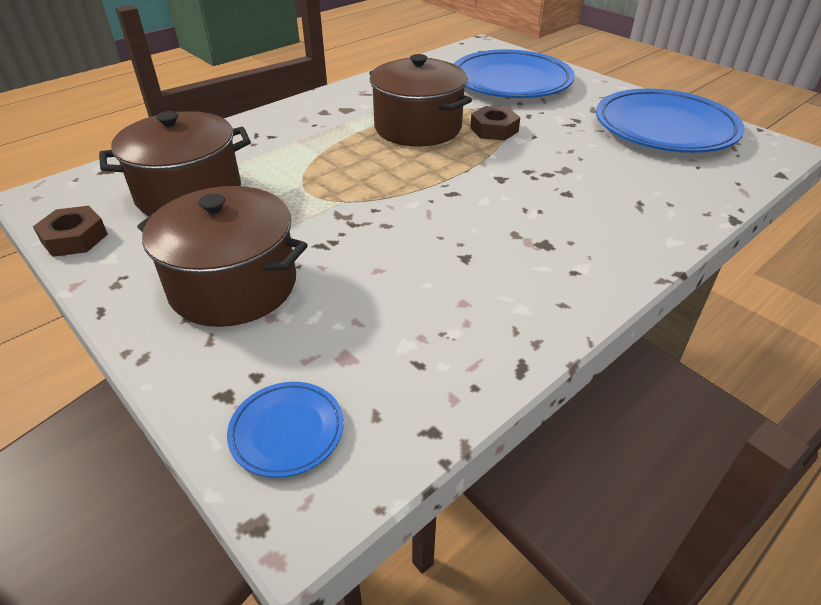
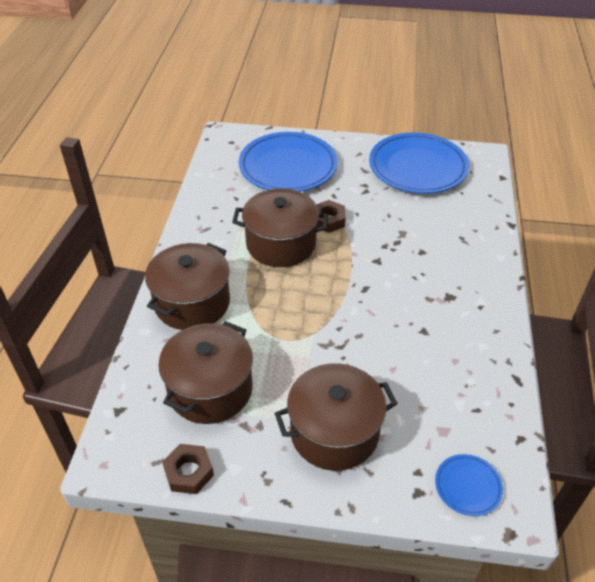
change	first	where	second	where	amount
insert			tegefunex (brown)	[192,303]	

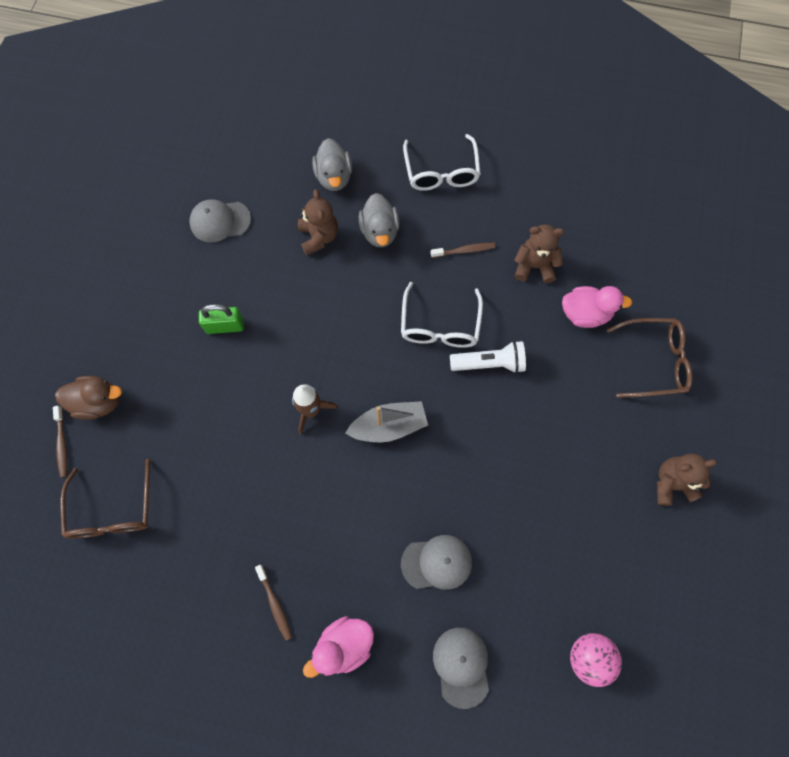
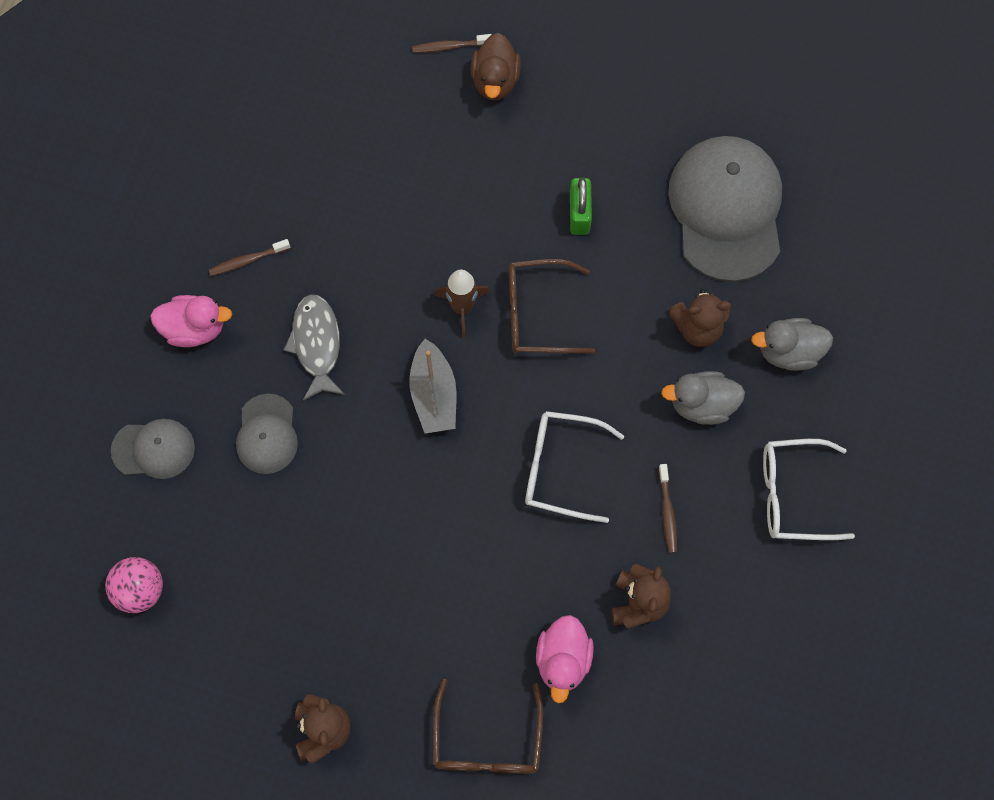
change	first	where	second	where	amount
move	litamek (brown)	[113,510]		[538,314]	
resize	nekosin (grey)	[220,221]		[726,209]	x1.95
rotate	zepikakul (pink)	[344,645]		[195,328]	120 degrees clockwise
delete	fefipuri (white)	[489,363]			
insert			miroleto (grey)	[316,344]	

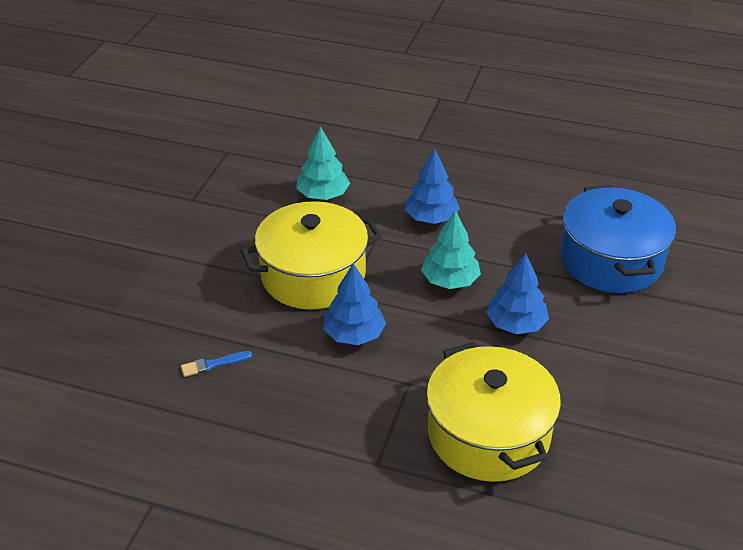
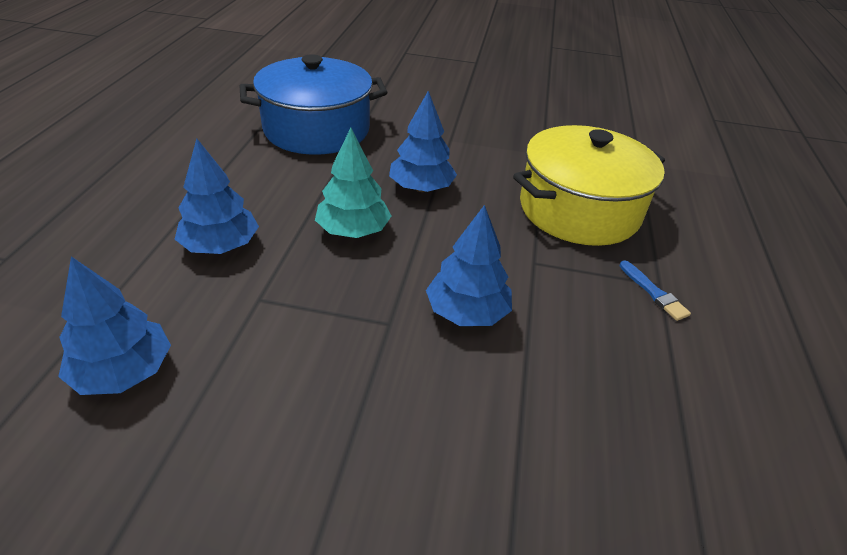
change	first	where	second	where	amount
move	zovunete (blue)	[214,364]		[653,292]	
delete	tegefunex (yellow)	[313,275]			
recolor	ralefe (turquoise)	[323,195]	ralefe (blue)	[124,372]	

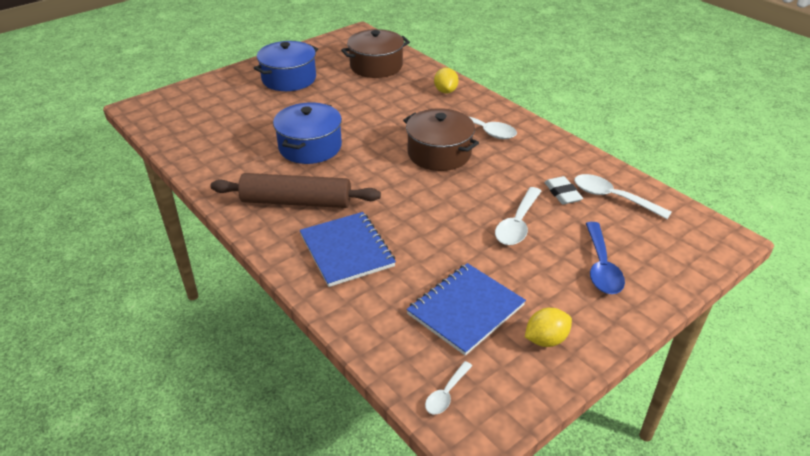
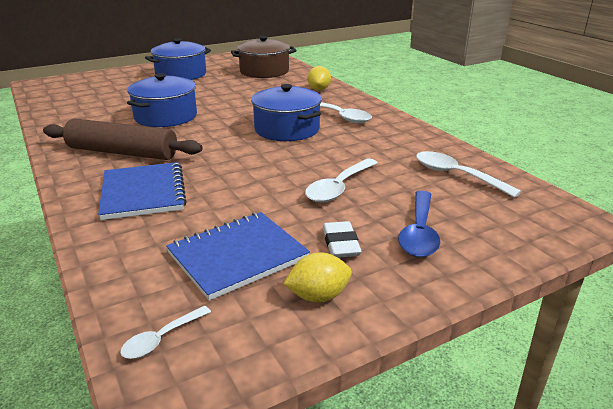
change	first	where	second	where	amount
recolor	tegefunex (brown)	[439,153]	tegefunex (blue)	[287,129]	
move	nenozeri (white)	[562,193]		[340,244]	

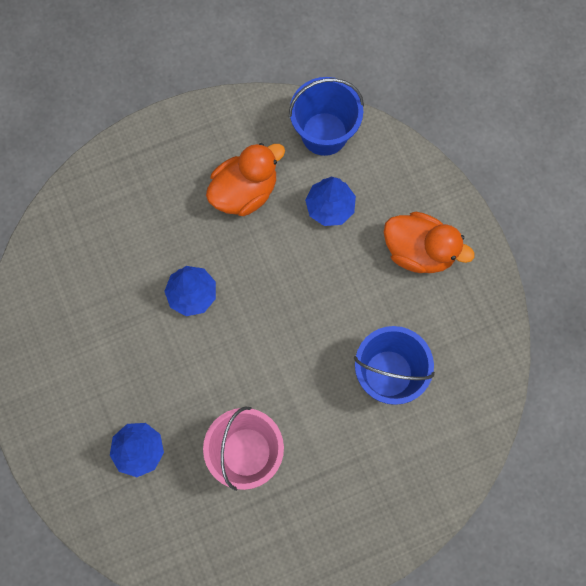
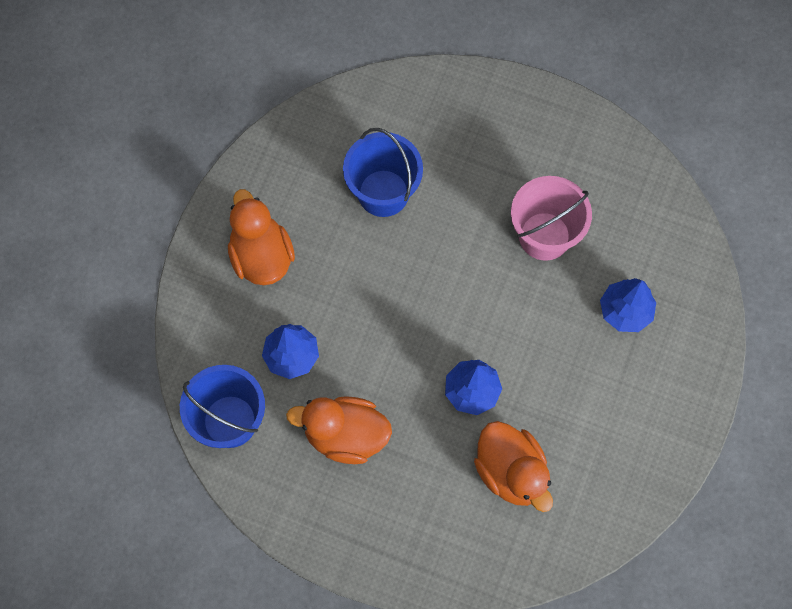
change	first	where	second	where	amount
insert			zepikakul (orange)	[511,472]	

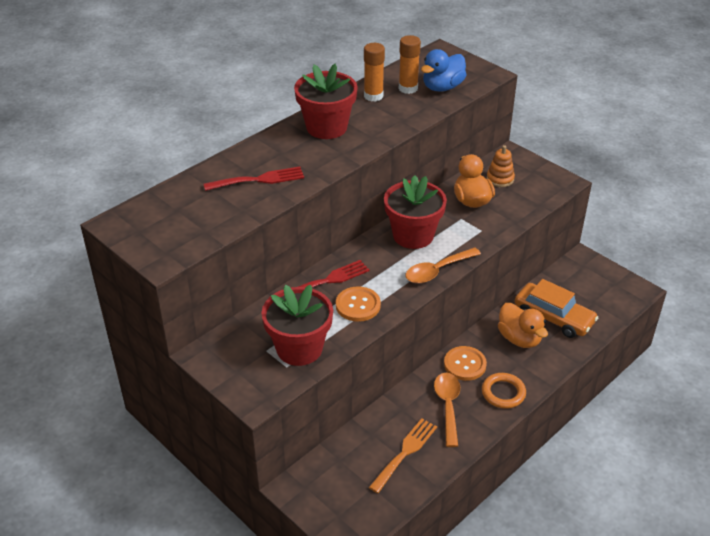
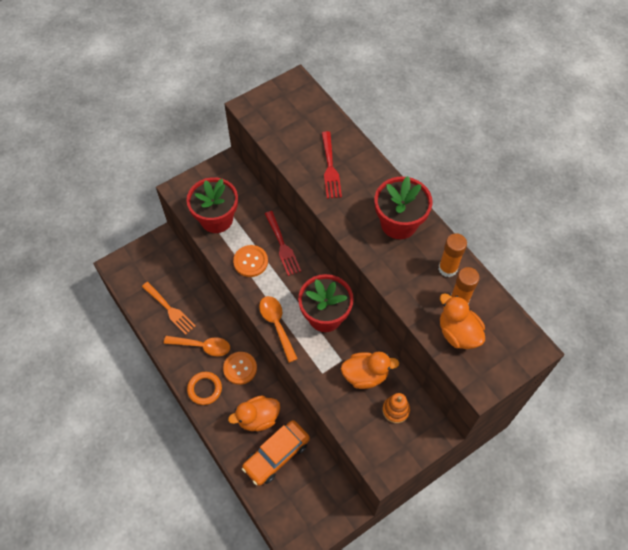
change	first	where	second	where	amount
recolor	zepikakul (blue)	[442,87]	zepikakul (orange)	[458,333]	

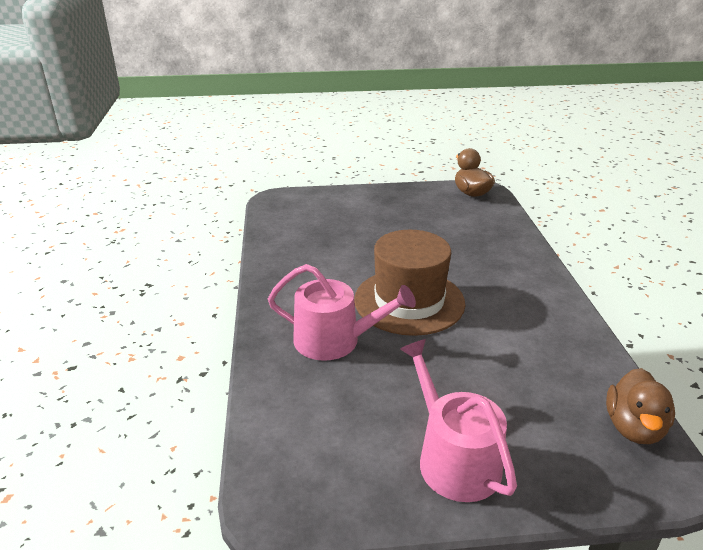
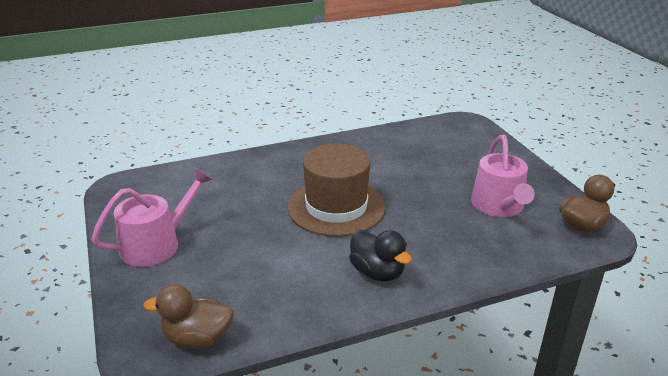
change	first	where	second	where	amount
move	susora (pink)	[335,340]		[499,206]	
insert			zepikakul (black)	[377,272]	

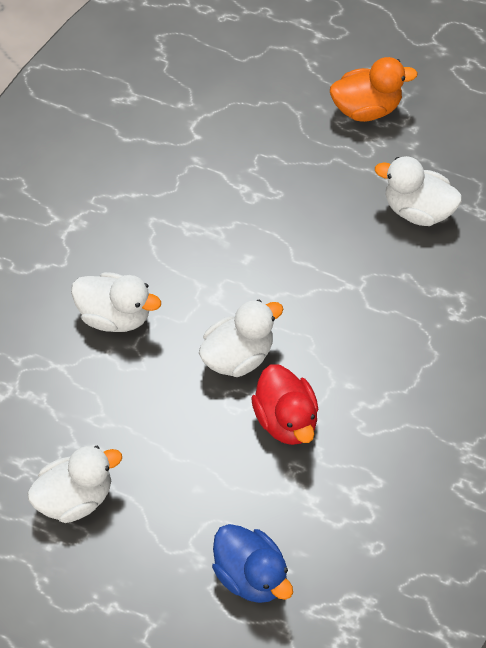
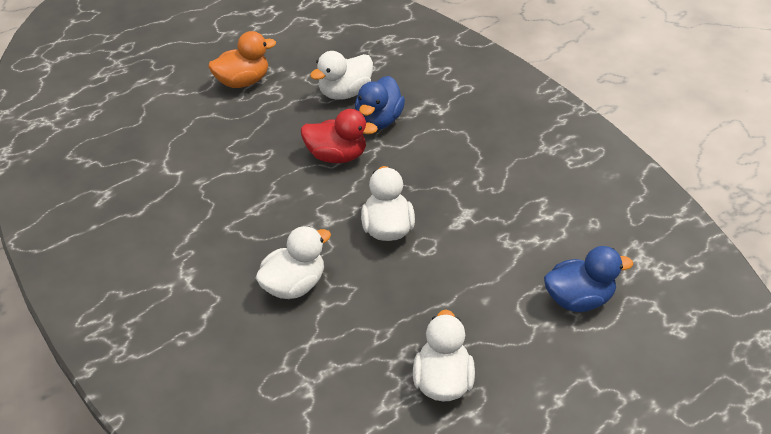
change	first	where	second	where	amount
move	zepikakul (red)	[286,419]		[336,156]	
rotate	zepikakul (orange)	[366,108]		[243,82]	45 degrees clockwise
insert			zepikakul (blue)	[378,121]	

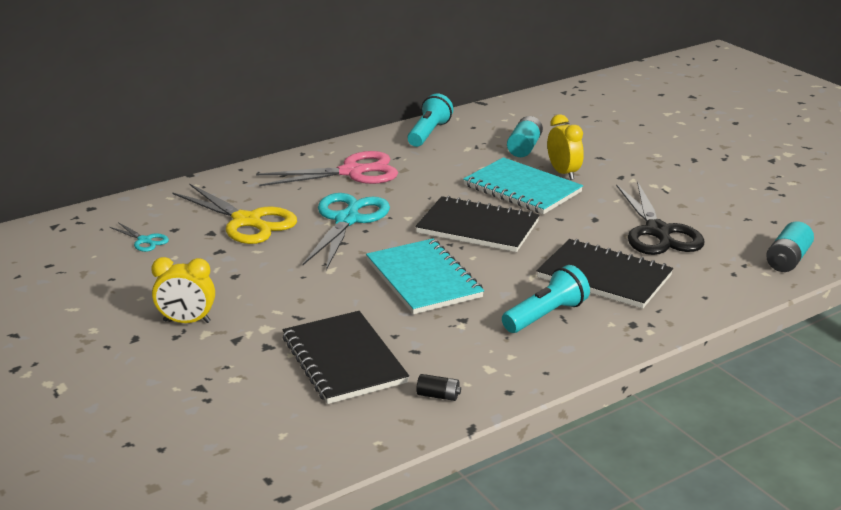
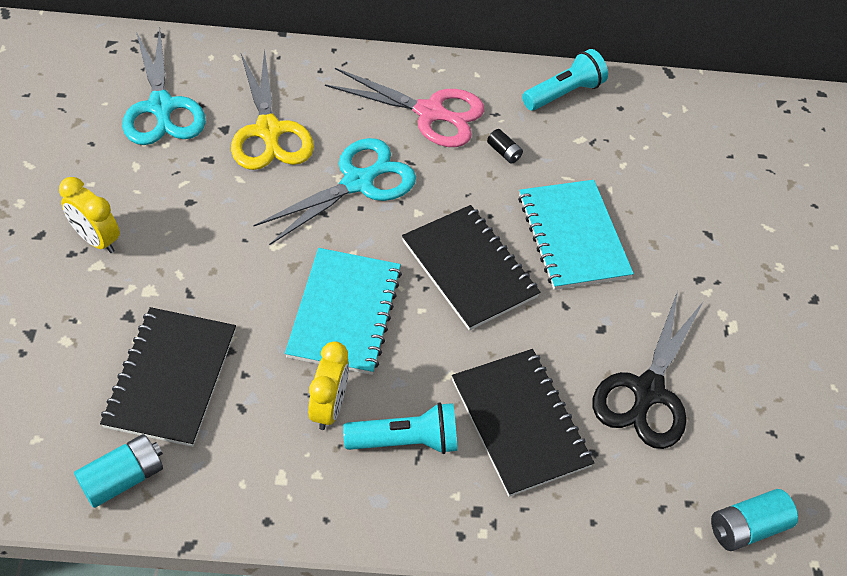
change	first	where	second	where	amount
resize	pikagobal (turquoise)	[144,240]		[161,107]	x2.16
move	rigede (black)	[438,396]		[504,152]	
move	rigede (turquoise)	[524,147]		[123,478]	
move	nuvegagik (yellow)	[563,173]		[329,407]	

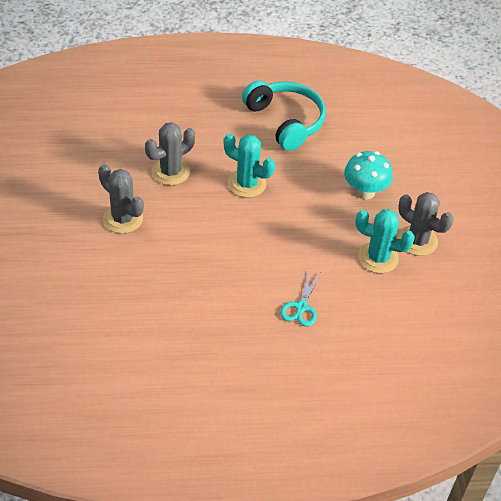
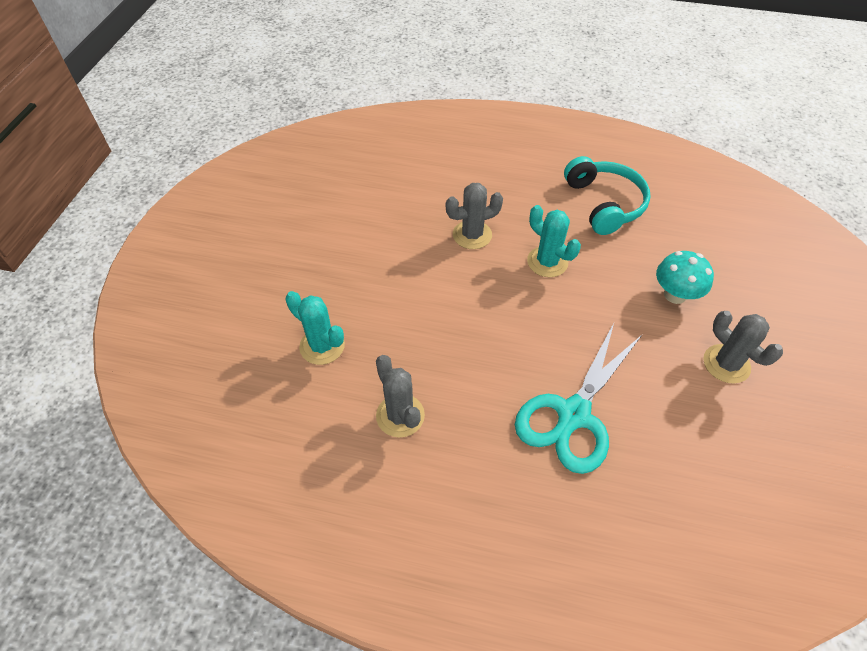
change	first	where	second	where	amount
move	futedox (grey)	[123,219]		[400,415]	
resize	pikagobal (turquoise)	[301,307]		[573,414]	x2.23
move	futedox (turquoise)	[378,258]		[322,346]	

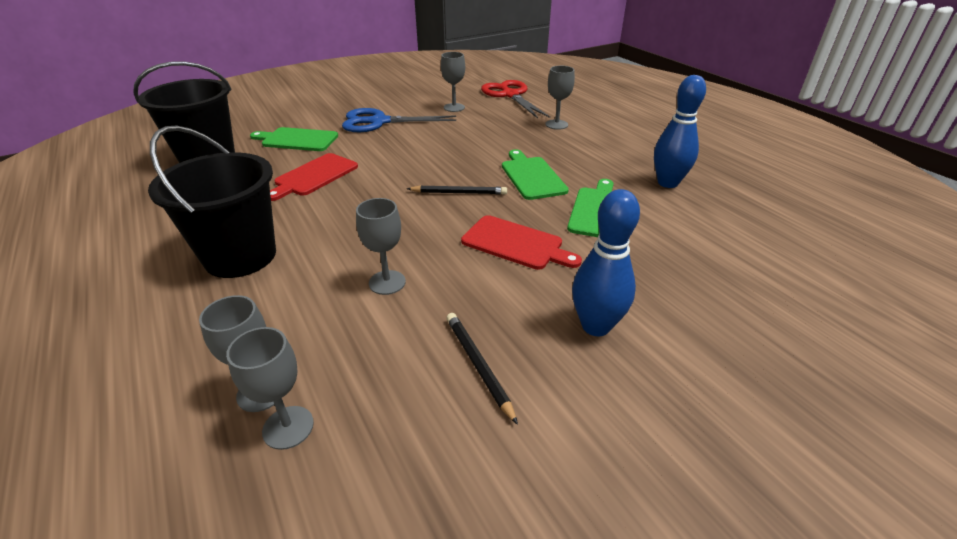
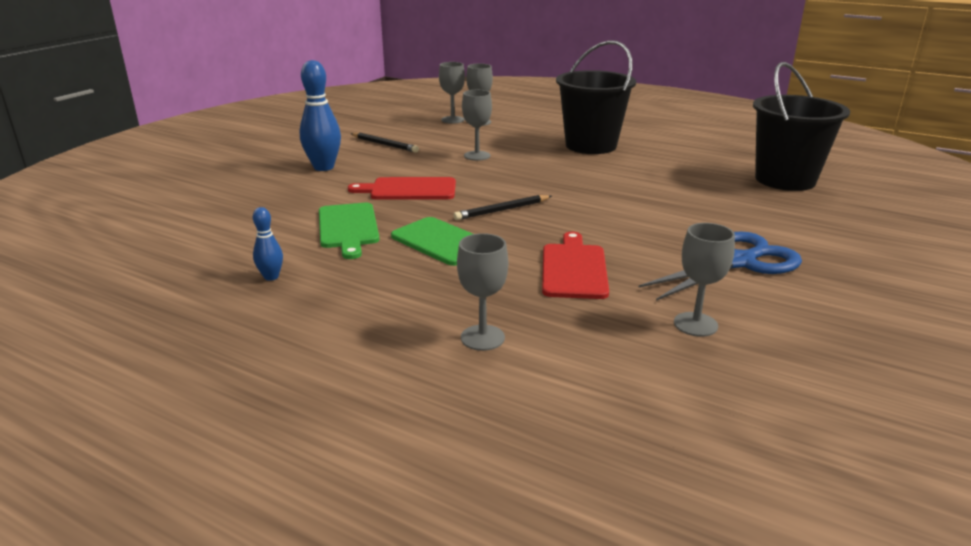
change	first	where	second	where	amount
delete	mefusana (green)	[297,140]			
move	mefusana (red)	[314,176]		[574,269]	
delete	pikagobal (red)	[510,95]			
resize	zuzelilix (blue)	[667,183]		[271,277]	x0.52

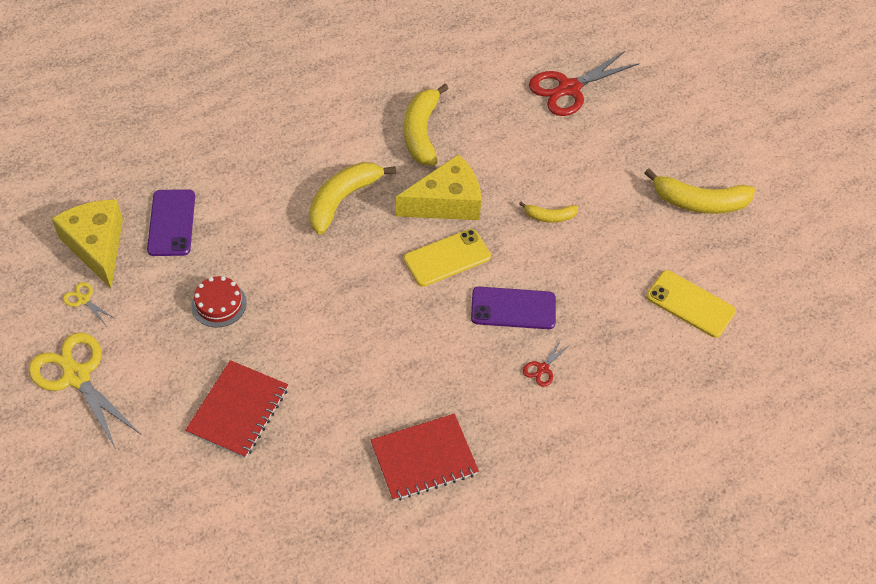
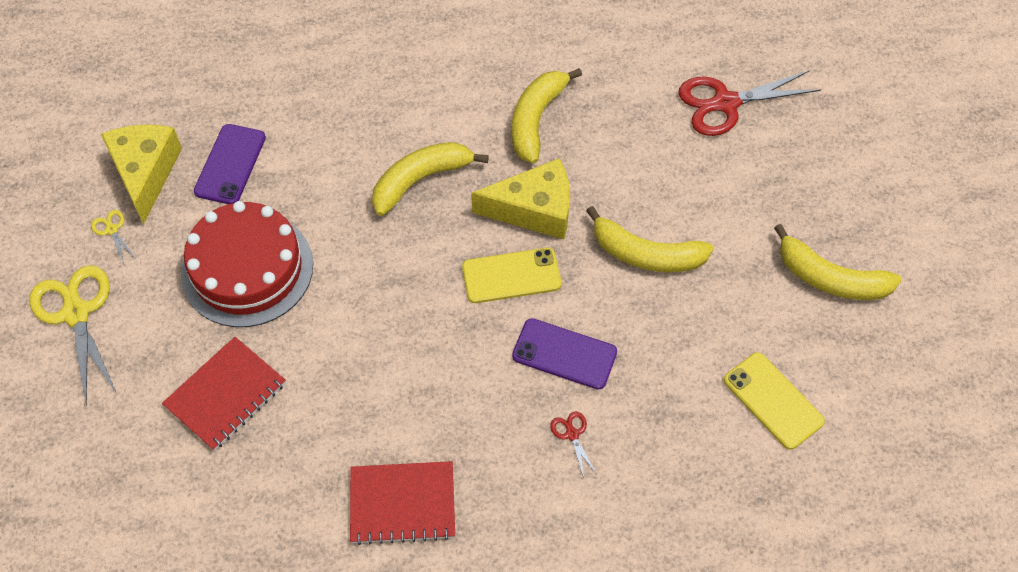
change	first	where	second	where	amount
resize	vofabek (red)	[219,304]		[247,269]	x2.15
resize	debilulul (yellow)	[549,216]		[646,254]	x1.89
rotate	pikagobal (red)	[542,369]		[572,434]	105 degrees clockwise

